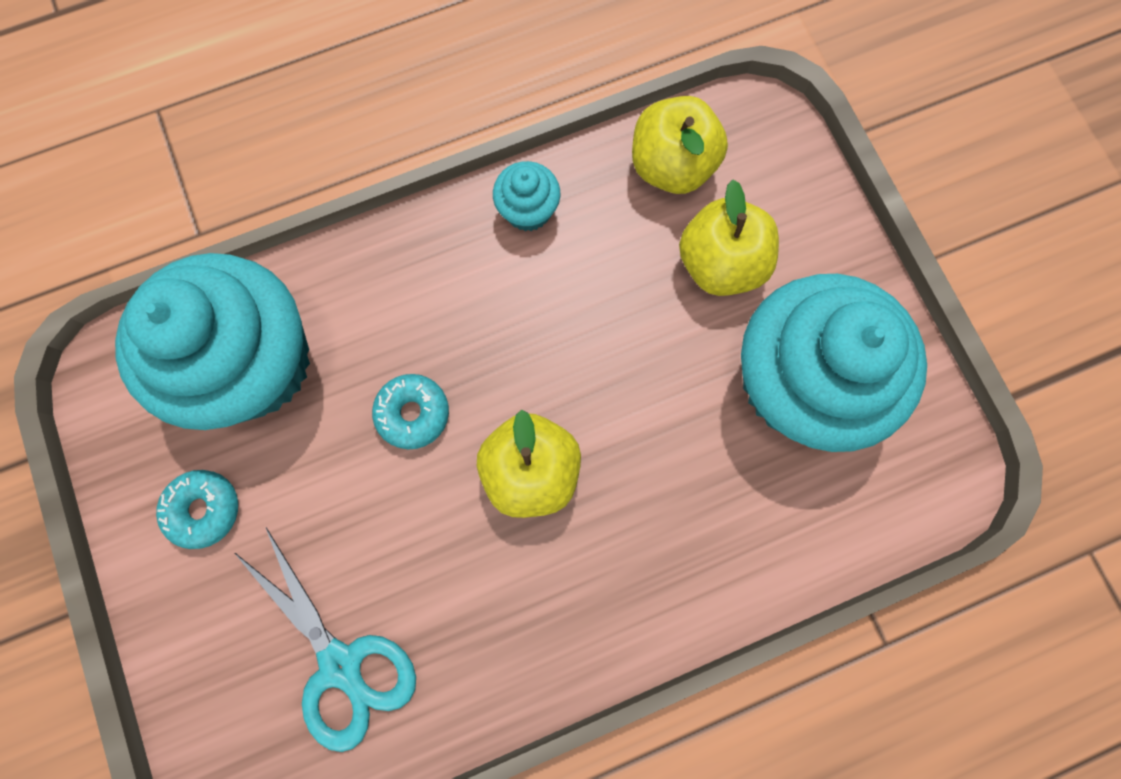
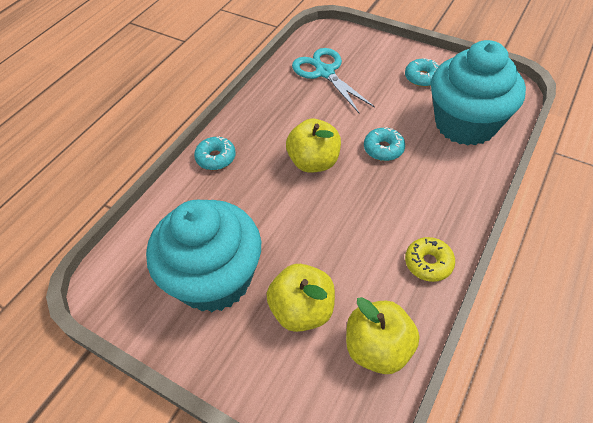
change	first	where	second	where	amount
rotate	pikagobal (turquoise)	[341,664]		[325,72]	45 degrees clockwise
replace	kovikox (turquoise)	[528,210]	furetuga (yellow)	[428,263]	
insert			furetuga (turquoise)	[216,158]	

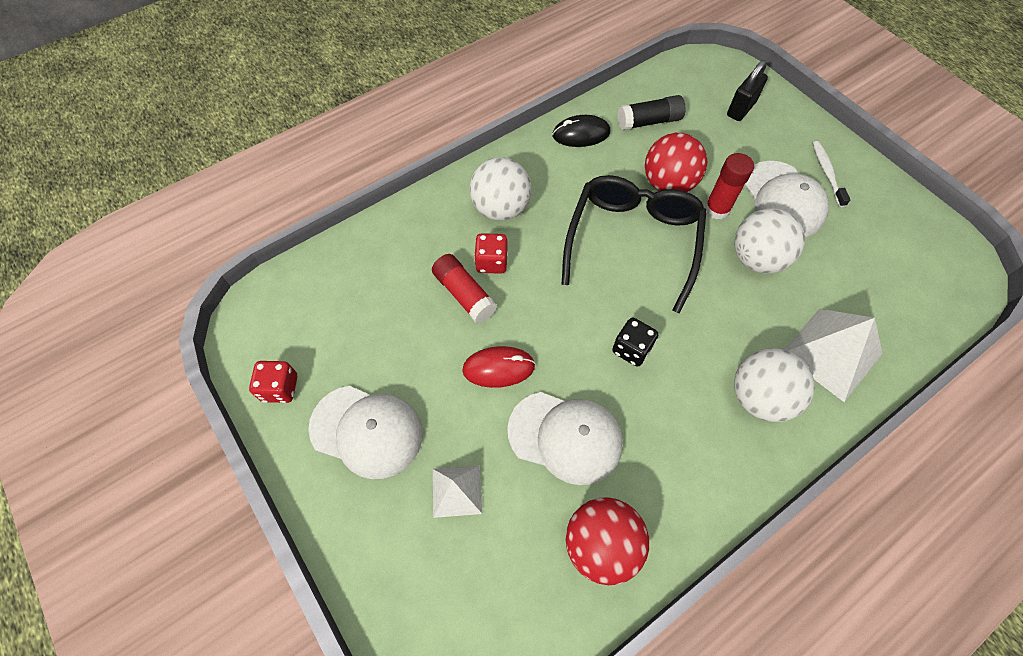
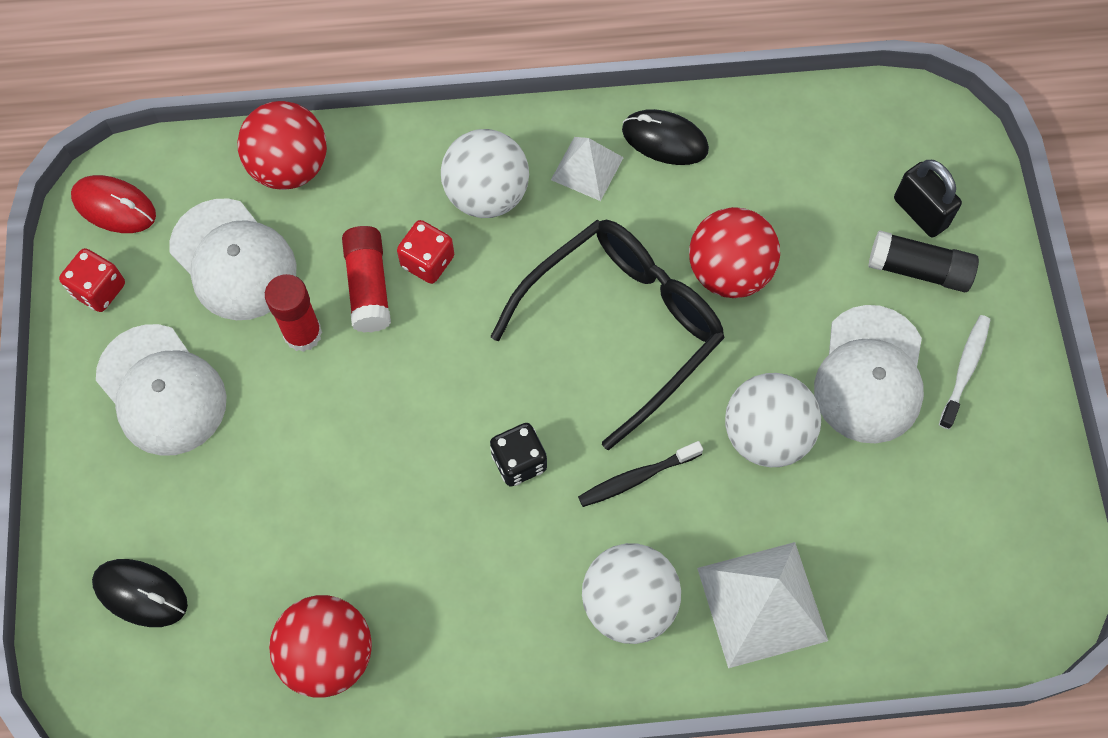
change	first	where	second	where	amount
move	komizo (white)	[457,490]		[587,168]	
move	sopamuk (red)	[498,368]		[114,206]	
move	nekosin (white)	[565,437]		[233,260]	
move	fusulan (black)	[649,121]		[919,270]	
move	fusulan (red)	[717,209]		[303,334]	
rotate	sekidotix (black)	[740,109]		[920,212]	75 degrees clockwise
insert			sopamuk (black)	[140,593]	
insert			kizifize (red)	[290,167]	
insert			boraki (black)	[636,478]	

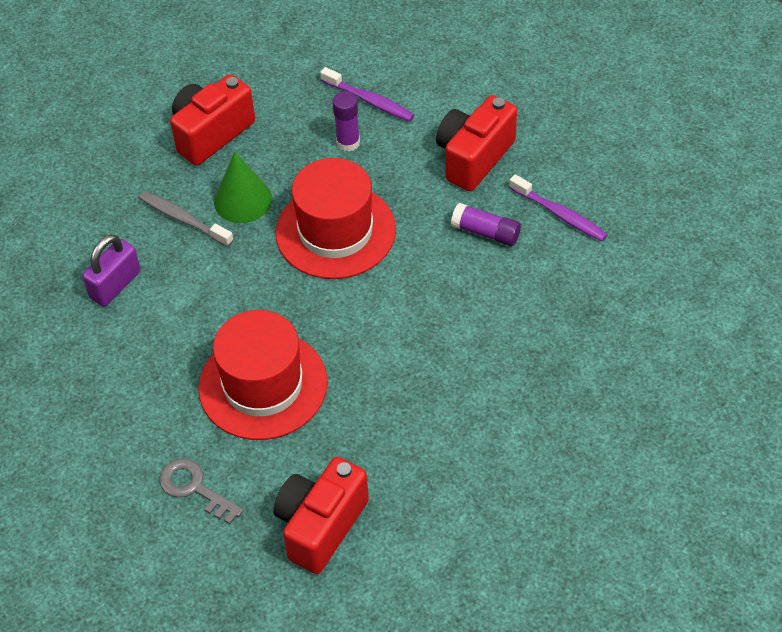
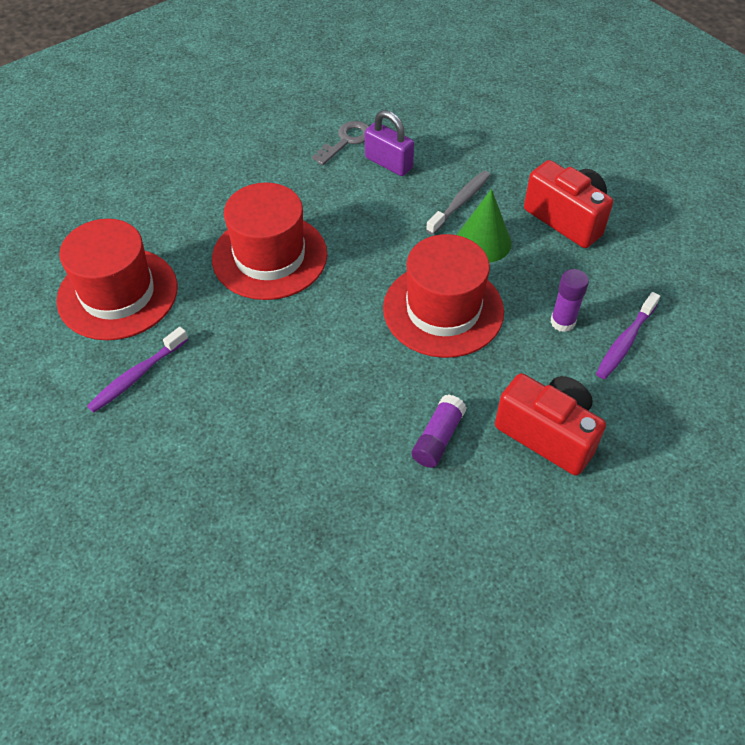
change	first	where	second	where	amount
move	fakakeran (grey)	[194,488]		[346,141]	
replace	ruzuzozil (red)	[321,526]	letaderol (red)	[118,293]	
move	boraki (purple)	[560,214]		[137,376]	

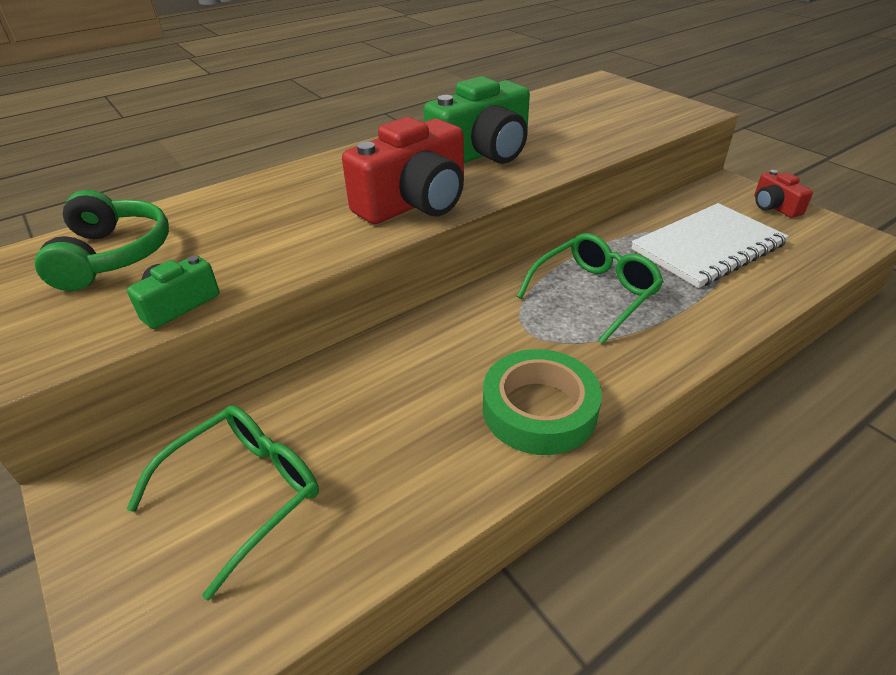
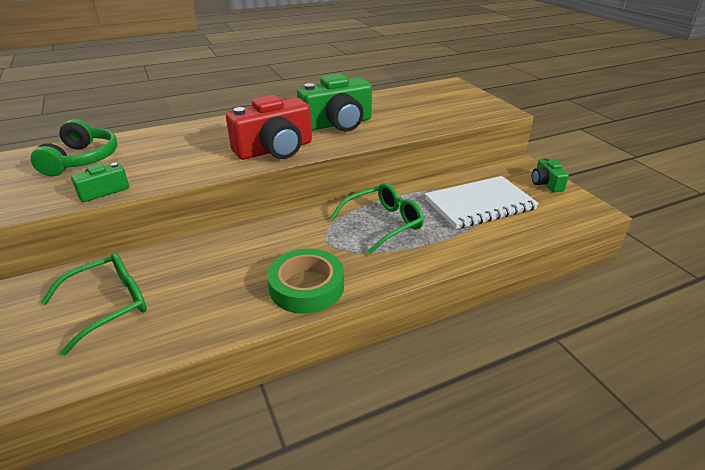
change	first	where	second	where	amount
recolor	ruzuzozil (red)	[774,207]	ruzuzozil (green)	[546,183]	

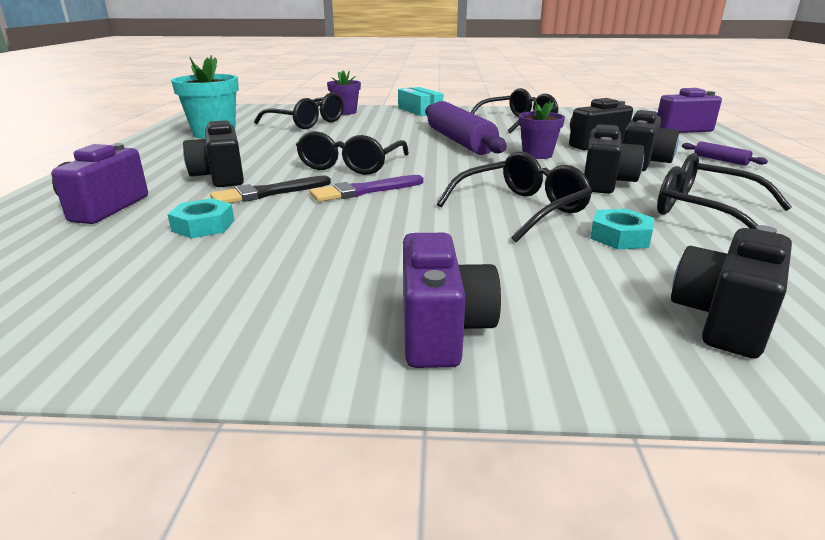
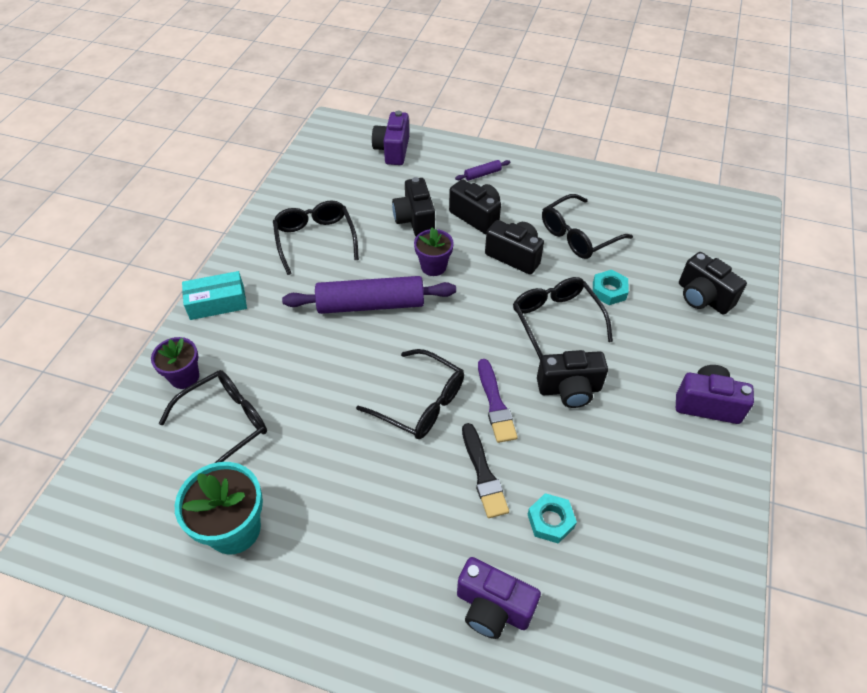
change	first	where	second	where	amount
move	ruzuzozil (black)	[220,177]		[569,389]	

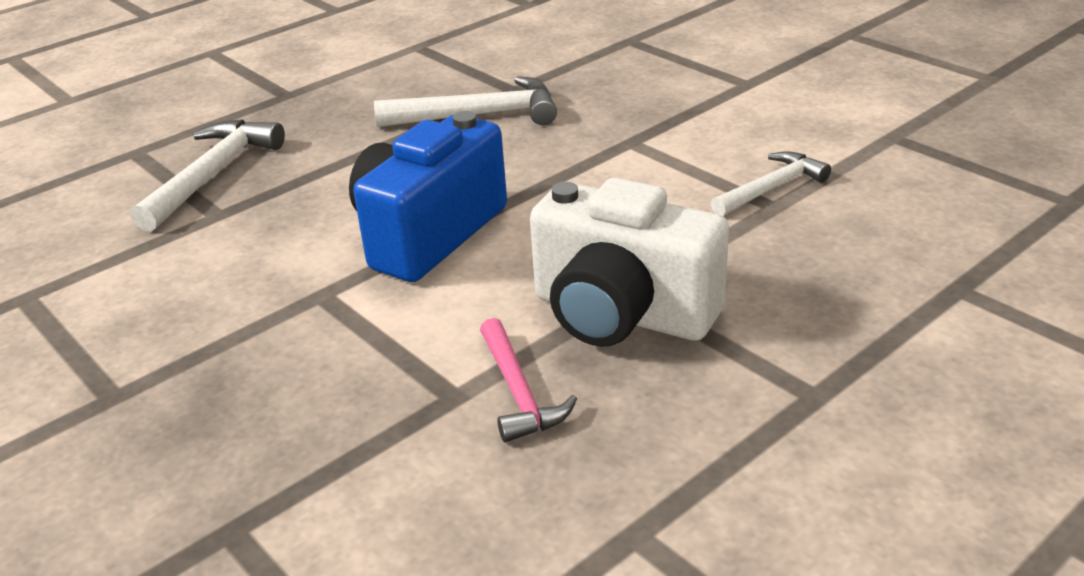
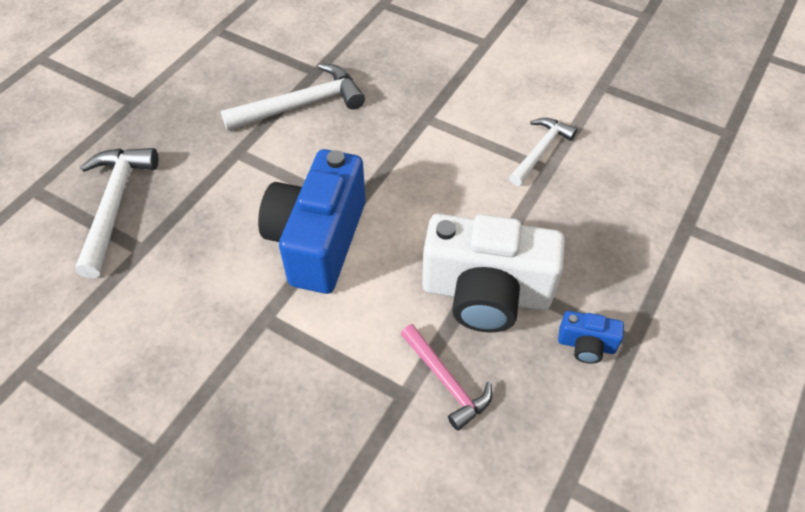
change	first	where	second	where	amount
insert			ruzuzozil (blue)	[586,345]	

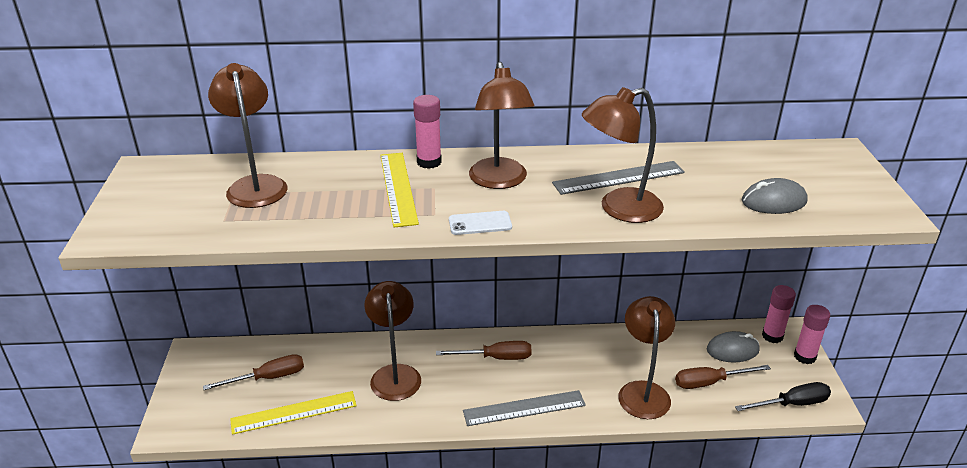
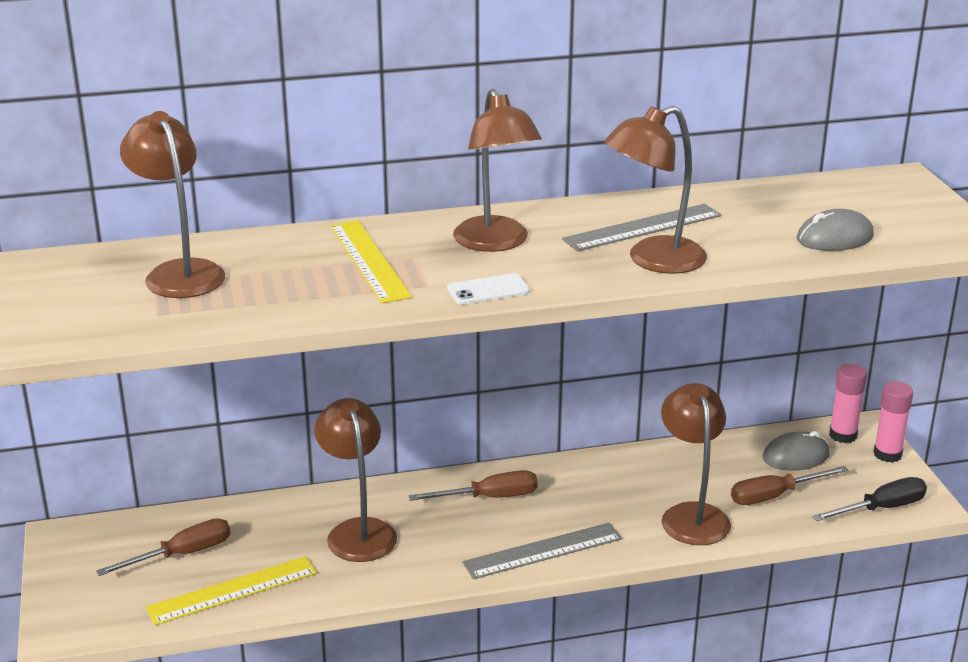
change	first	where	second	where	amount
delete	fusulan (pink)	[429,162]			

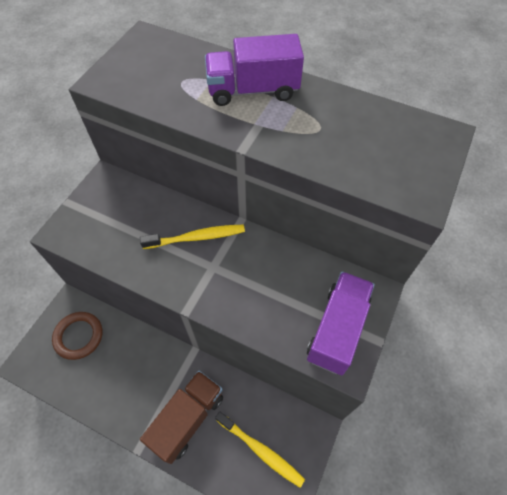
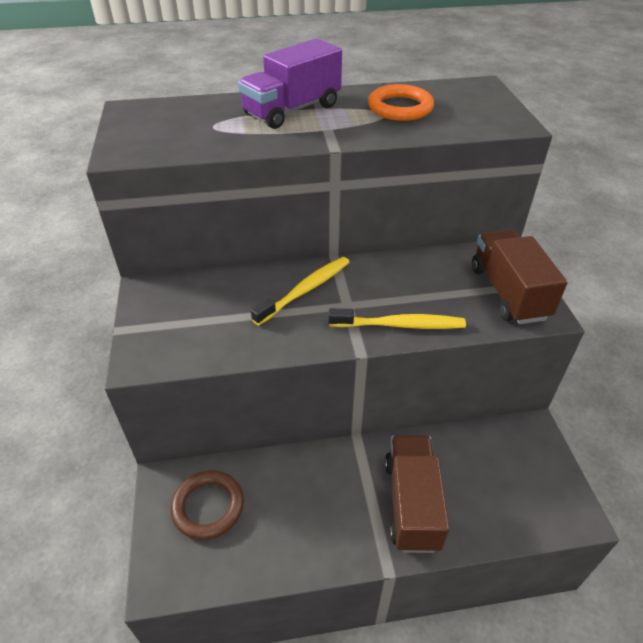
change	first	where	second	where	amount
move	boraki (yellow)	[261,450]		[400,325]	
recolor	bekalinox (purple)	[337,329]	bekalinox (brown)	[508,293]	
insert			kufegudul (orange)	[400,108]	

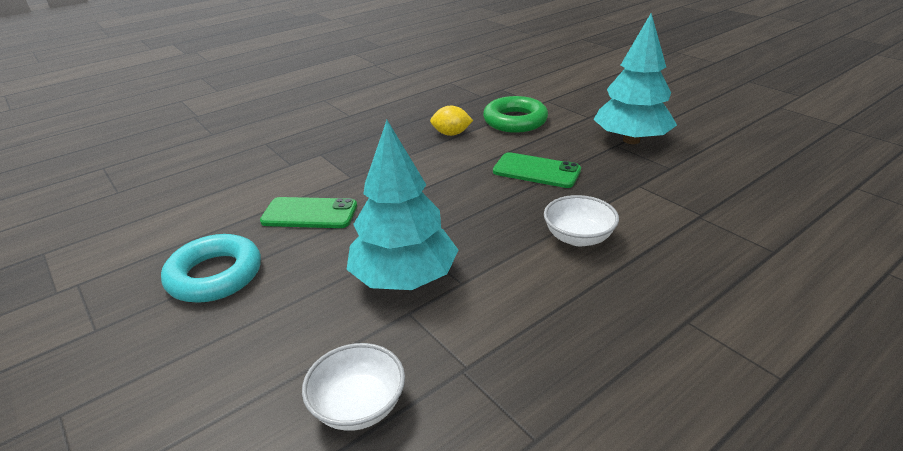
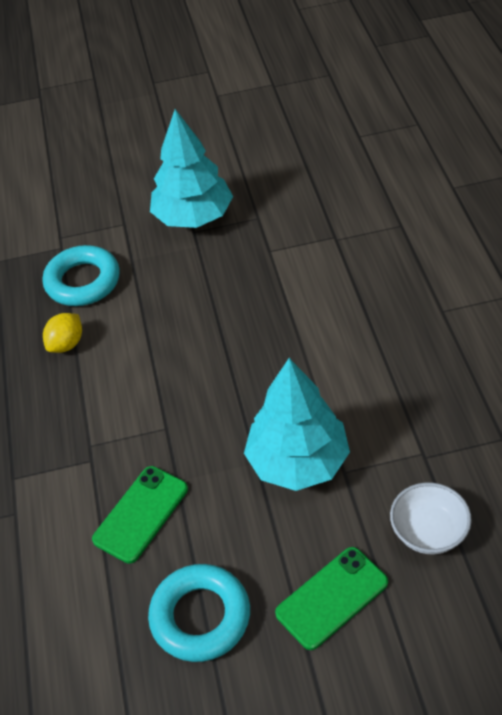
change	first	where	second	where	amount
recolor	kufegudul (green)	[515,121]	kufegudul (turquoise)	[83,281]	
move	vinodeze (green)	[536,171]		[332,598]	
delete	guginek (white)	[578,237]			

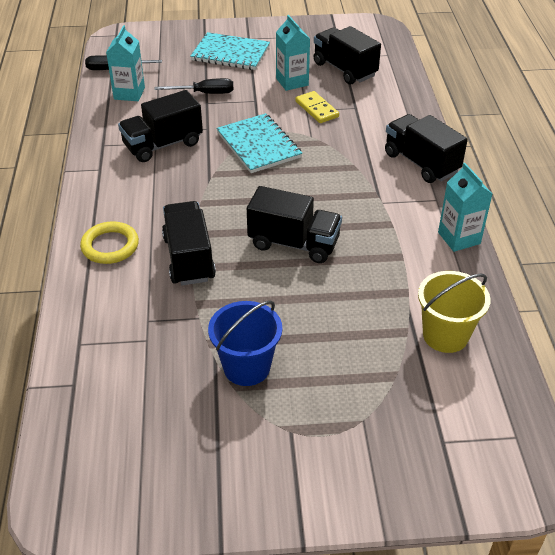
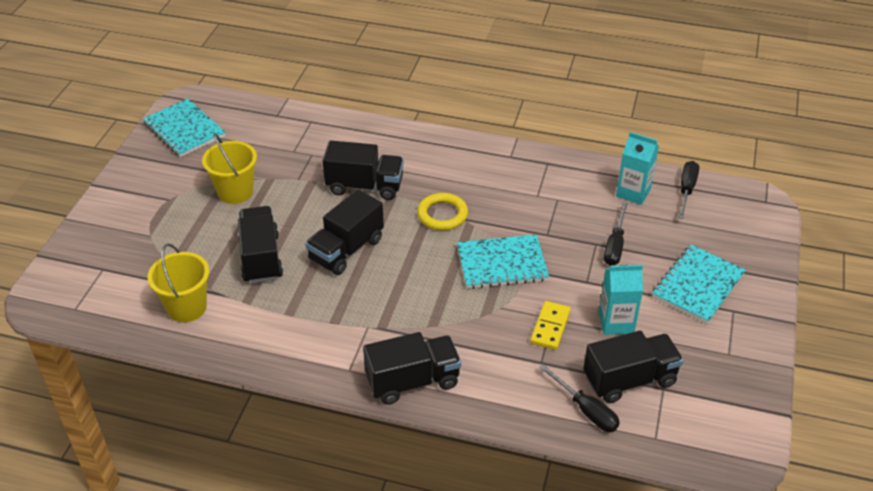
change	first	where	second	where	amount
move	kufegudul (yellow)	[110,246]		[442,214]	
move	bekalinox (black)	[163,145]		[261,258]	
recolor	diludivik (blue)	[246,367]	diludivik (yellow)	[235,192]	
rotate	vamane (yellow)	[317,109]		[550,327]	60 degrees counterclockwise
delete	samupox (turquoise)	[459,238]			
insert			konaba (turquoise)	[184,130]	
insert			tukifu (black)	[586,410]	

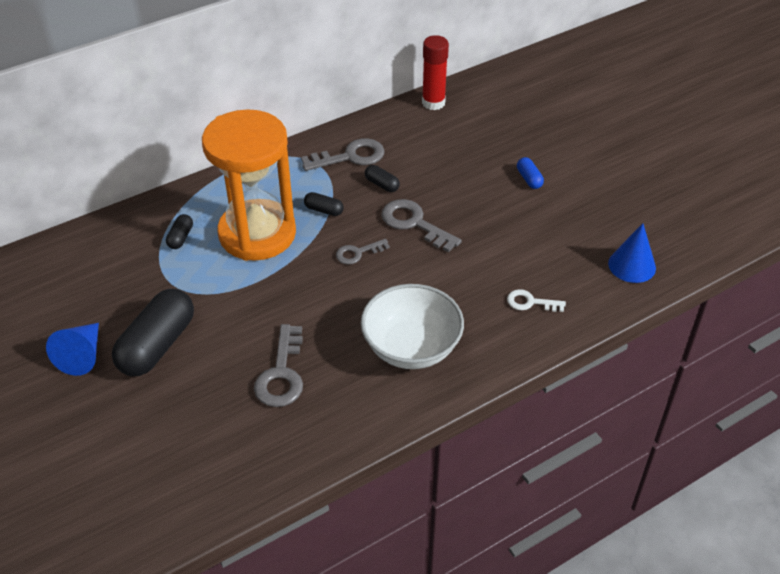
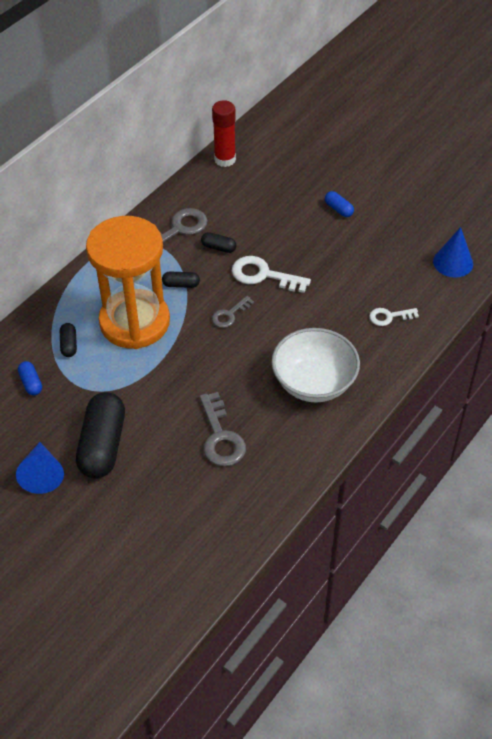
change	first	where	second	where	amount
recolor	fakakeran (grey)	[414,224]	fakakeran (white)	[264,275]	
insert			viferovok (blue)	[31,383]	

